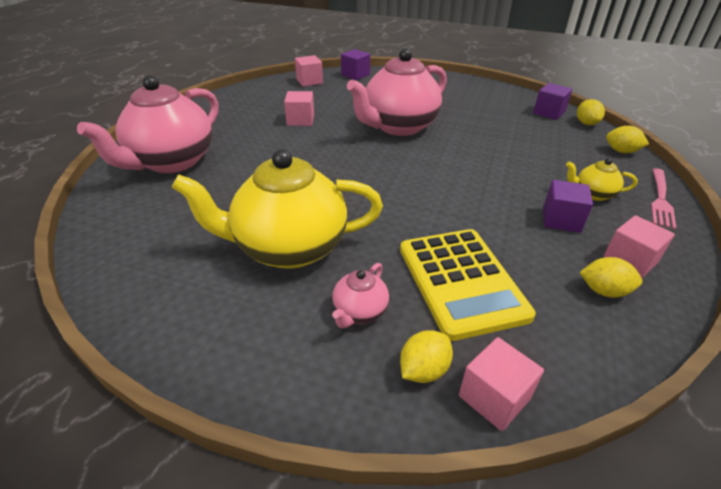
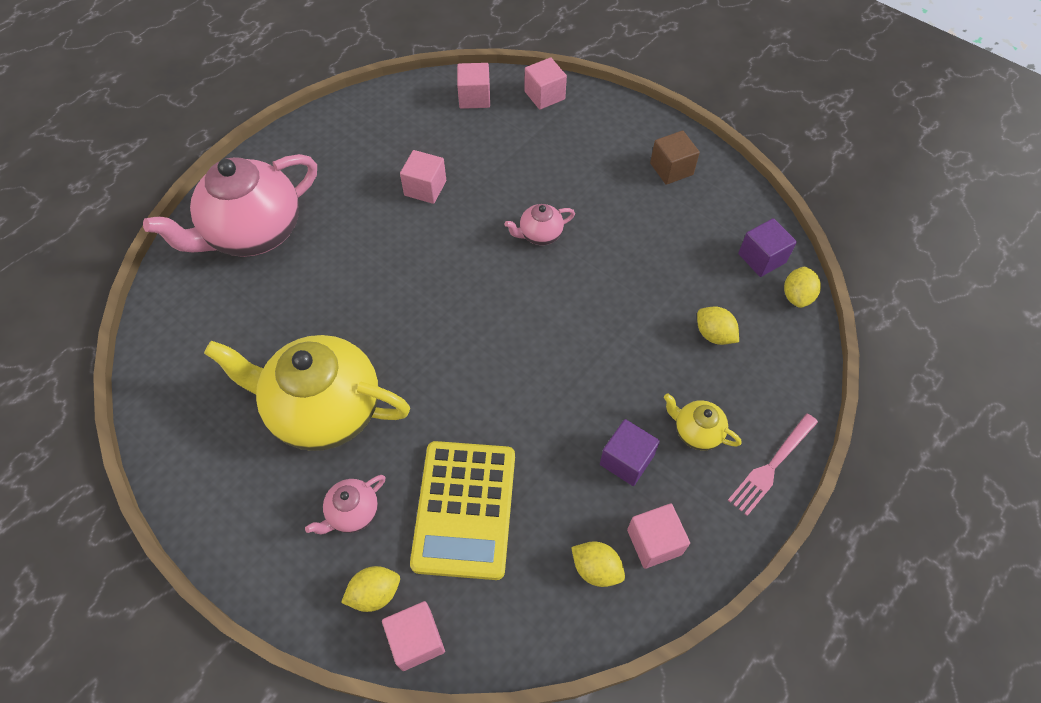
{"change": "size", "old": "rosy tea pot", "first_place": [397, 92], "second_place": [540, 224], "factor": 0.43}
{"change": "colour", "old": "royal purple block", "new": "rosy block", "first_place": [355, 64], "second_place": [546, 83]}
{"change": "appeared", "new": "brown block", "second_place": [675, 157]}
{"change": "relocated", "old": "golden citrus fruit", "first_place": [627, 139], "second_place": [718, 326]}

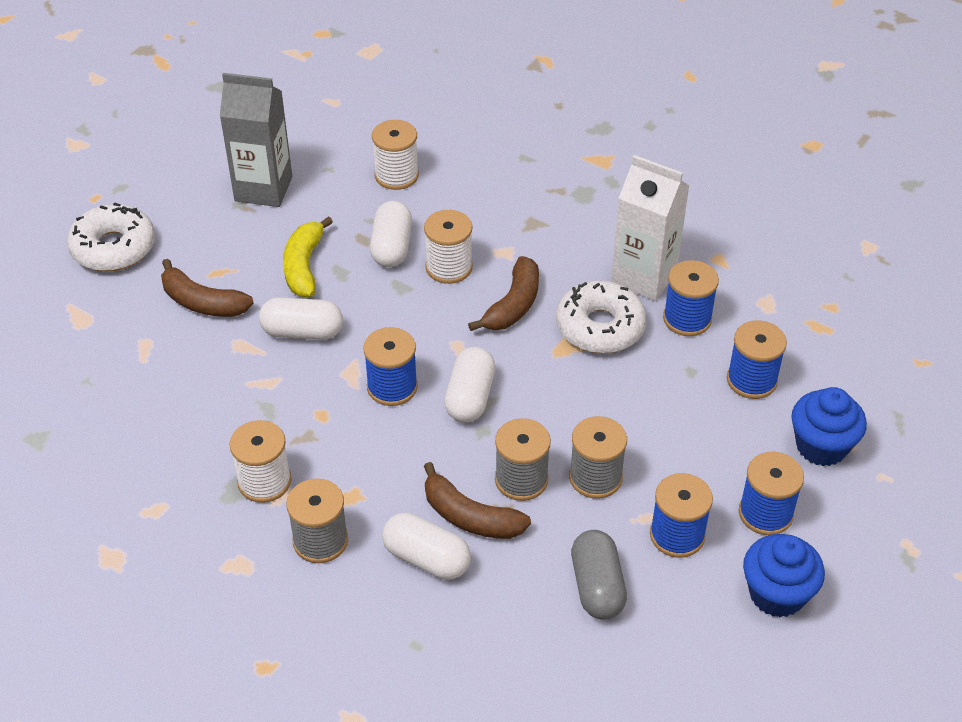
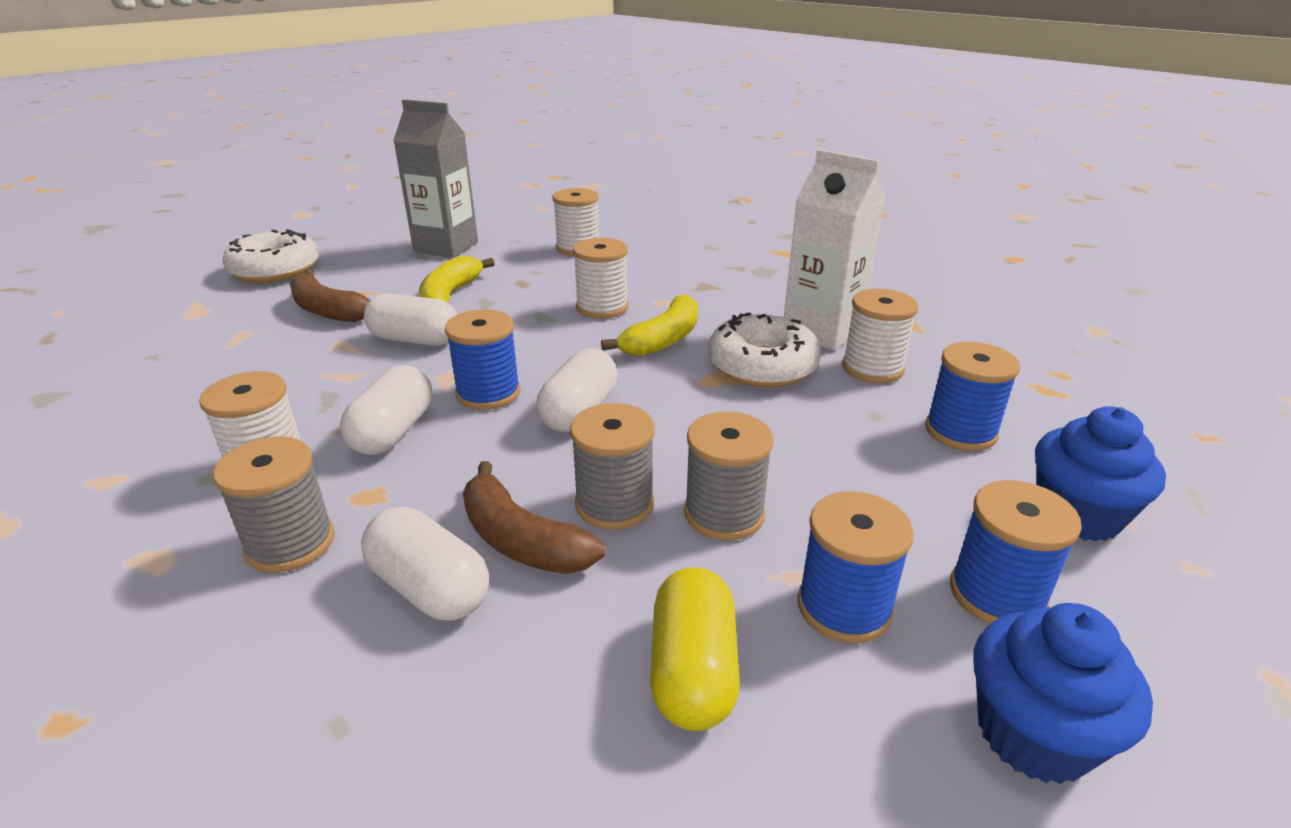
{"change": "relocated", "old": "pure white pill", "first_place": [391, 234], "second_place": [386, 410]}
{"change": "colour", "old": "brown toy banana", "new": "golden toy banana", "first_place": [503, 293], "second_place": [649, 325]}
{"change": "colour", "old": "gray pill", "new": "golden pill", "first_place": [599, 575], "second_place": [695, 649]}
{"change": "colour", "old": "blue spool", "new": "pure white spool", "first_place": [691, 298], "second_place": [880, 336]}

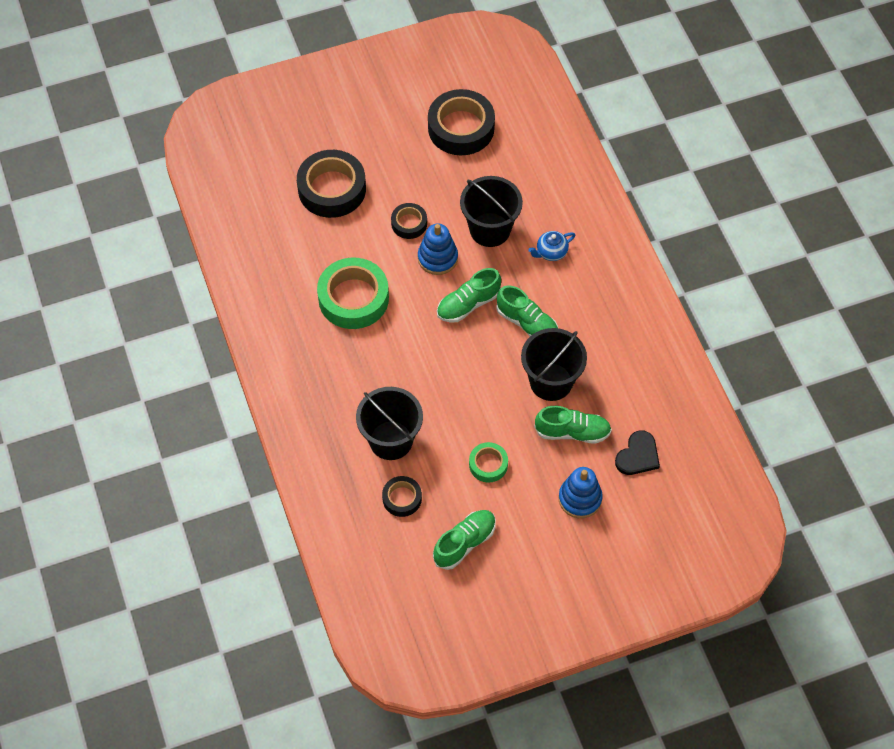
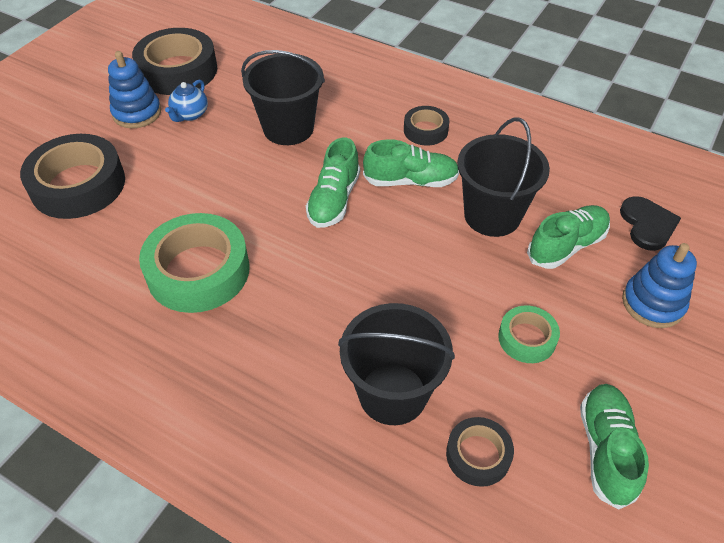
{"change": "relocated", "old": "blue stacking toy", "first_place": [438, 249], "second_place": [134, 89]}
{"change": "relocated", "old": "blue tea pot", "first_place": [551, 246], "second_place": [186, 101]}
{"change": "relocated", "old": "ebony tape", "first_place": [409, 221], "second_place": [426, 125]}

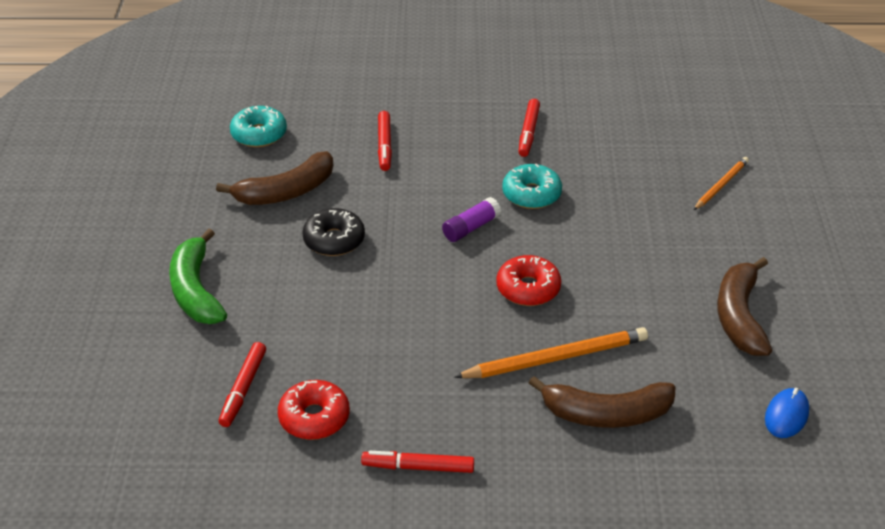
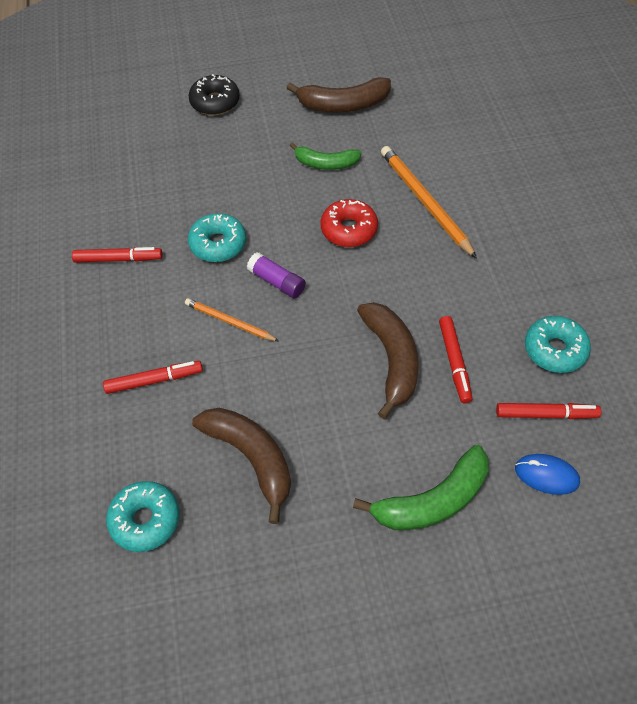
{"change": "relocated", "old": "orange pencil", "first_place": [721, 183], "second_place": [232, 319]}
{"change": "relocated", "old": "ebony doughnut", "first_place": [333, 232], "second_place": [214, 94]}
{"change": "appeared", "new": "leaf-green toy banana", "second_place": [325, 156]}
{"change": "relocated", "old": "brown toy banana", "first_place": [602, 402], "second_place": [388, 360]}
{"change": "relocated", "old": "red felt pen", "first_place": [417, 462], "second_place": [455, 359]}
{"change": "relocated", "old": "blue PC mouse", "first_place": [787, 413], "second_place": [547, 474]}
{"change": "colour", "old": "red doughnut", "new": "aqua doughnut", "first_place": [314, 410], "second_place": [558, 344]}

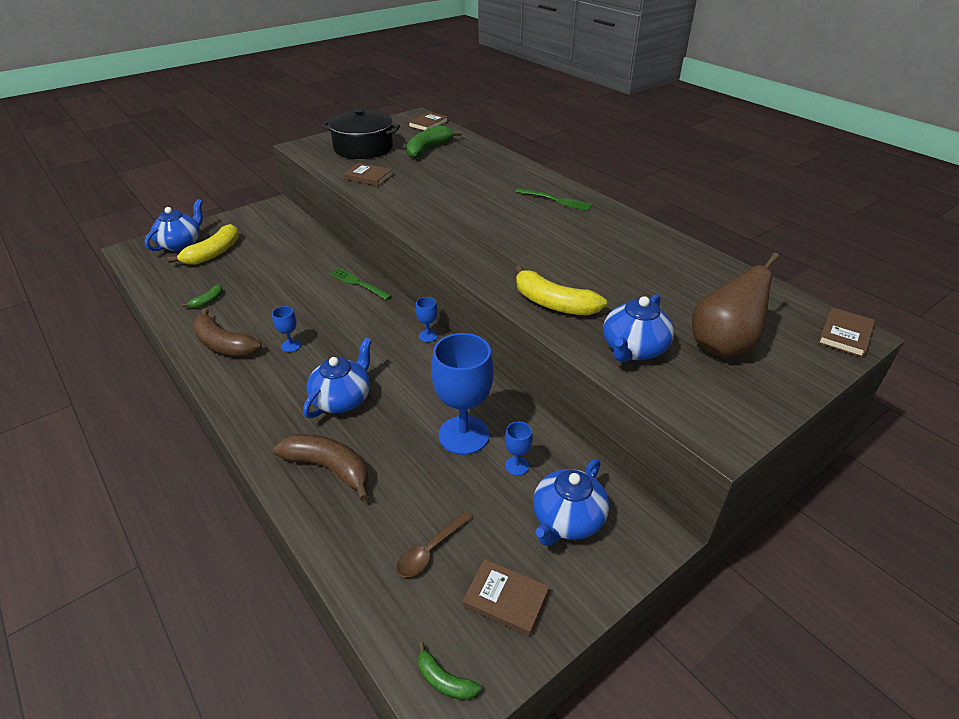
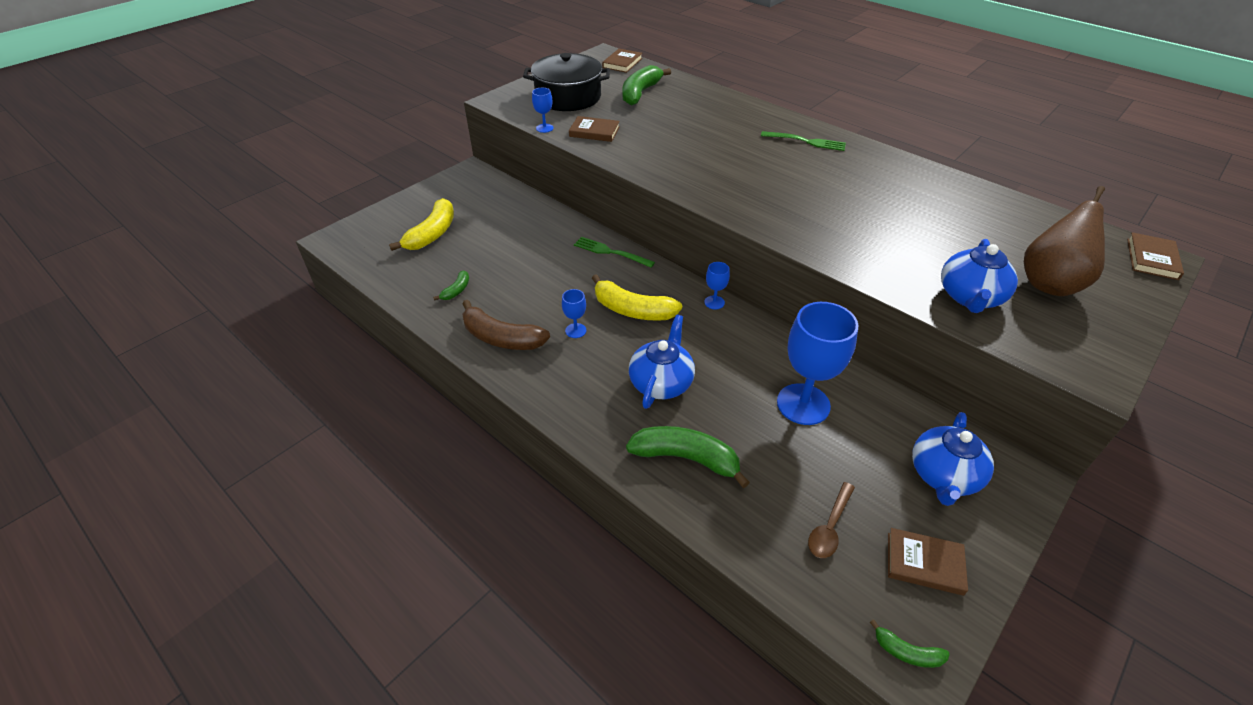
{"change": "relocated", "old": "blue chalice", "first_place": [519, 449], "second_place": [543, 110]}
{"change": "relocated", "old": "golden toy banana", "first_place": [561, 290], "second_place": [637, 297]}
{"change": "colour", "old": "brown toy banana", "new": "leaf-green toy banana", "first_place": [321, 467], "second_place": [688, 457]}
{"change": "missing", "old": "blue tea pot", "first_place": [174, 225]}

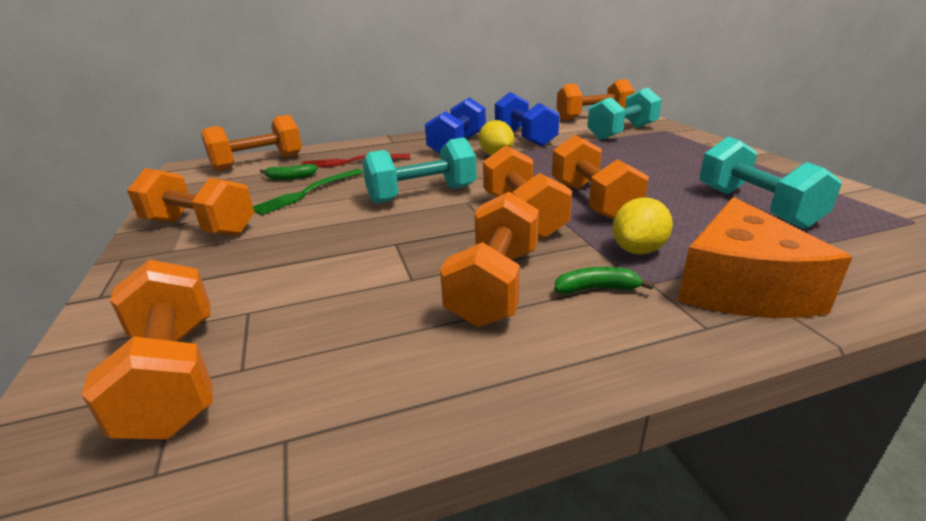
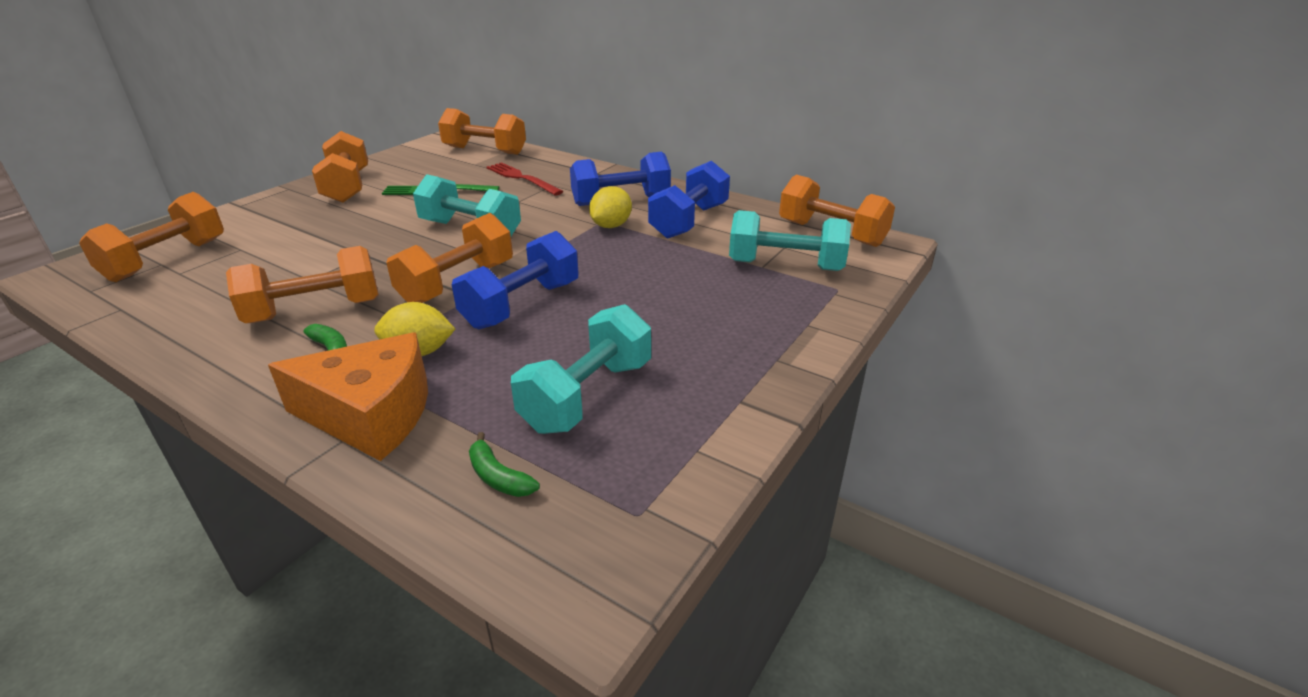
{"change": "spun", "old": "orange cheese wedge", "first_place": [764, 257], "second_place": [348, 396], "degrees": -150}
{"change": "colour", "old": "orange free weight", "new": "blue free weight", "first_place": [600, 177], "second_place": [515, 280]}
{"change": "relocated", "old": "leaf-green toy banana", "first_place": [289, 172], "second_place": [504, 464]}

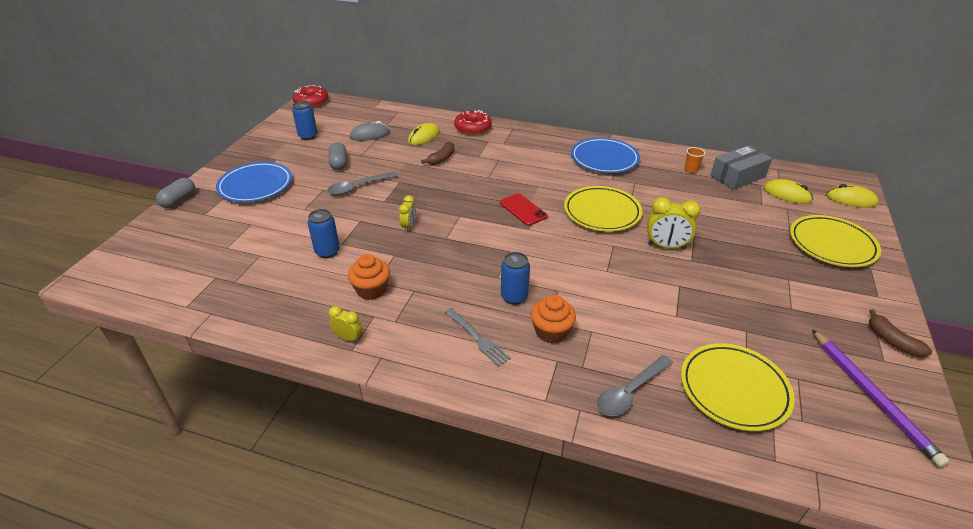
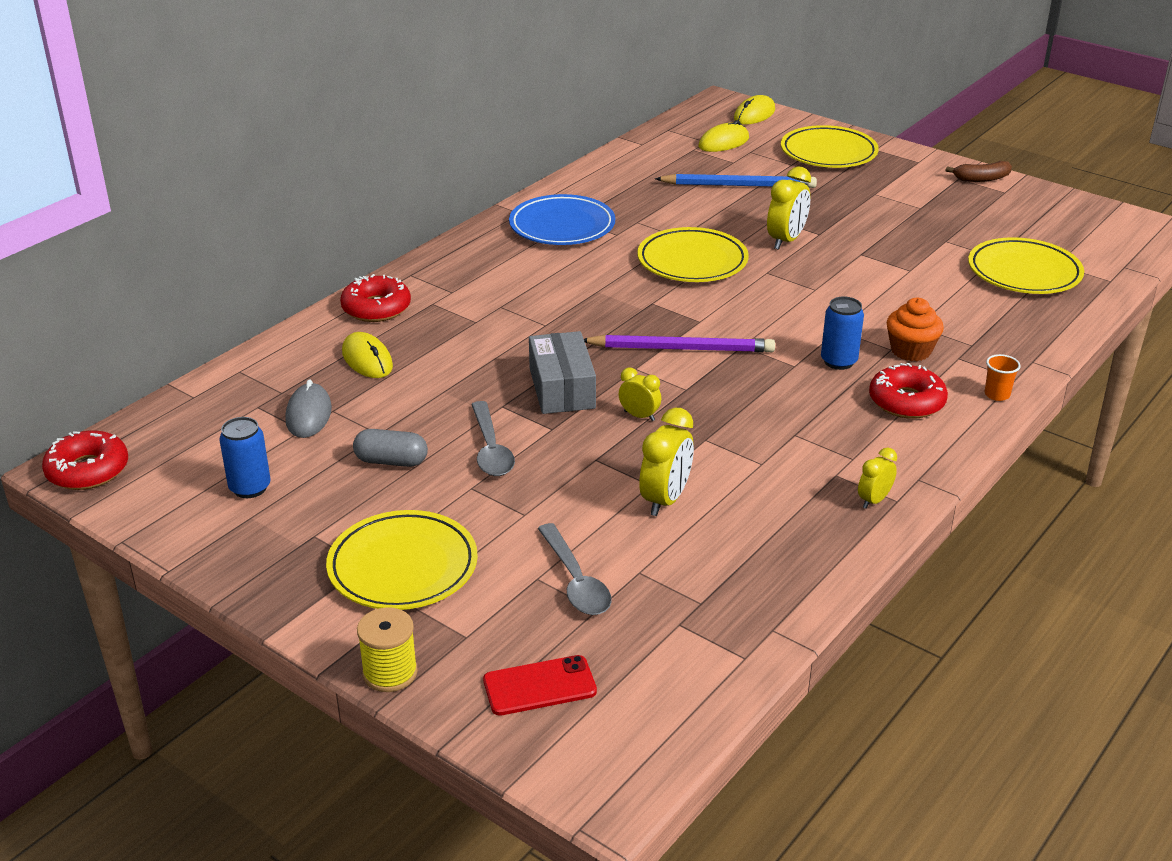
{"change": "colour", "old": "blue flat dish", "new": "golden flat dish", "first_place": [254, 182], "second_place": [402, 560]}
{"change": "exchanged", "old": "gray pill", "new": "golden spool", "first_place": [175, 193], "second_place": [387, 649]}
{"change": "relocated", "old": "red mobile phone", "first_place": [524, 209], "second_place": [540, 685]}
{"change": "relocated", "old": "gray parcel", "first_place": [741, 167], "second_place": [562, 372]}
{"change": "relocated", "old": "gray tablespoon", "first_place": [635, 385], "second_place": [575, 569]}
{"change": "relocated", "old": "royal purple pencil", "first_place": [881, 398], "second_place": [679, 344]}
{"change": "exchanged", "old": "blue soda can", "new": "golden alarm clock", "first_place": [324, 233], "second_place": [666, 462]}
{"change": "appeared", "new": "blue pencil", "second_place": [736, 181]}
{"change": "exchanged", "old": "gray dinner fork", "new": "red doughnut", "first_place": [478, 337], "second_place": [908, 391]}
{"change": "relocated", "old": "orange cup", "first_place": [694, 160], "second_place": [1003, 377]}
{"change": "missing", "old": "orange cupcake", "first_place": [369, 277]}
{"change": "missing", "old": "brown toy banana", "first_place": [437, 153]}

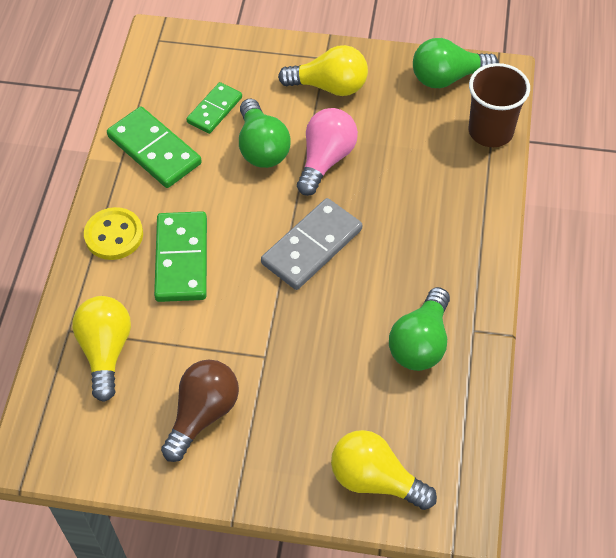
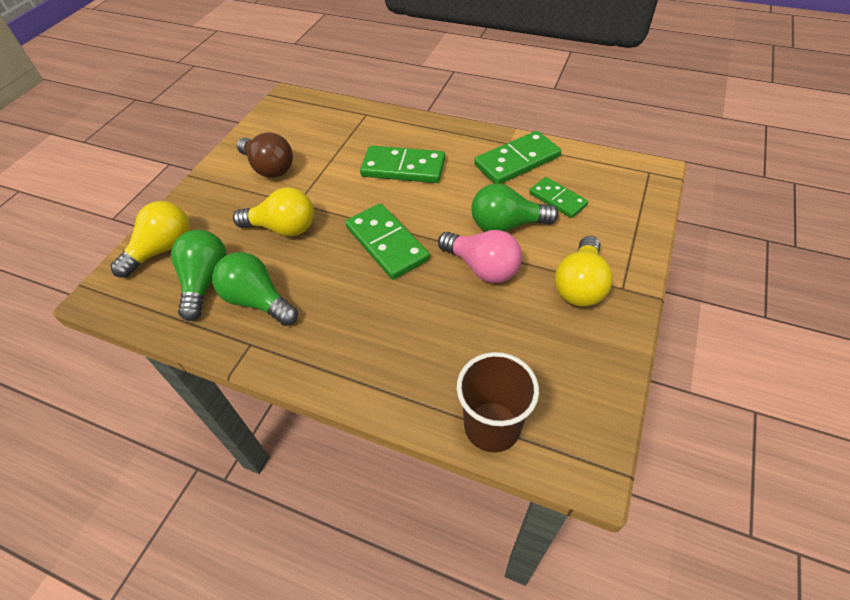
{"change": "relocated", "old": "leaf-green light bulb", "first_place": [456, 63], "second_place": [199, 275]}
{"change": "relocated", "old": "golden light bulb", "first_place": [101, 349], "second_place": [273, 212]}
{"change": "colour", "old": "gray domino piece", "new": "leaf-green domino piece", "first_place": [311, 244], "second_place": [387, 241]}
{"change": "missing", "old": "golden sewing button", "first_place": [113, 233]}

